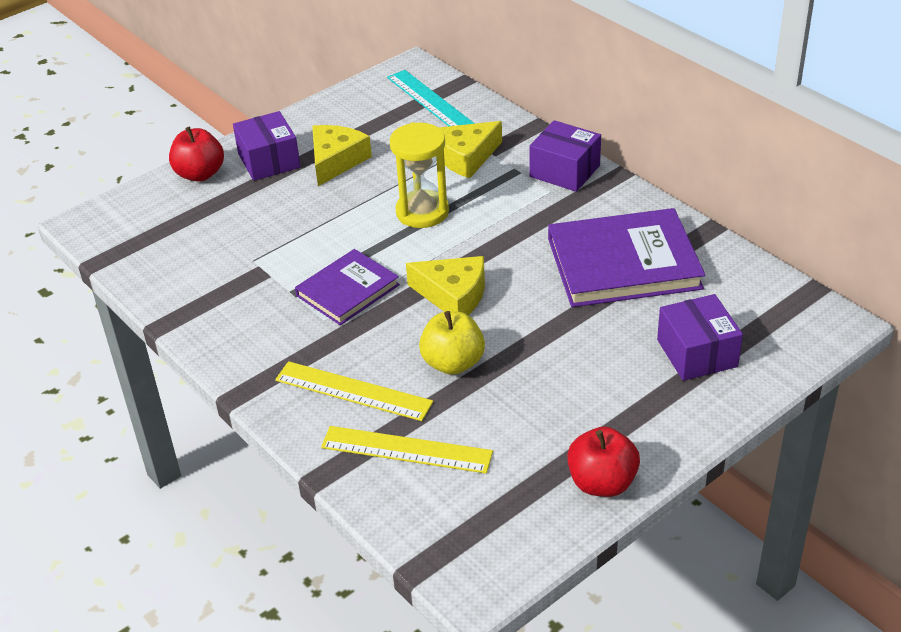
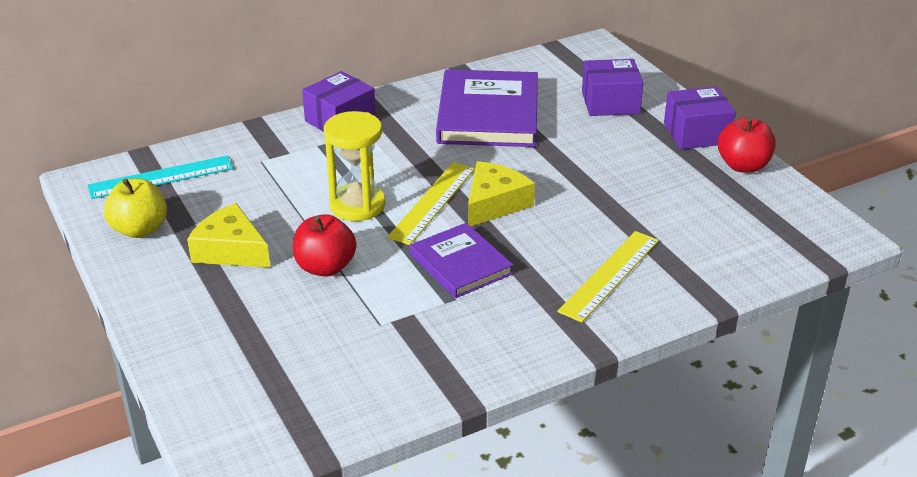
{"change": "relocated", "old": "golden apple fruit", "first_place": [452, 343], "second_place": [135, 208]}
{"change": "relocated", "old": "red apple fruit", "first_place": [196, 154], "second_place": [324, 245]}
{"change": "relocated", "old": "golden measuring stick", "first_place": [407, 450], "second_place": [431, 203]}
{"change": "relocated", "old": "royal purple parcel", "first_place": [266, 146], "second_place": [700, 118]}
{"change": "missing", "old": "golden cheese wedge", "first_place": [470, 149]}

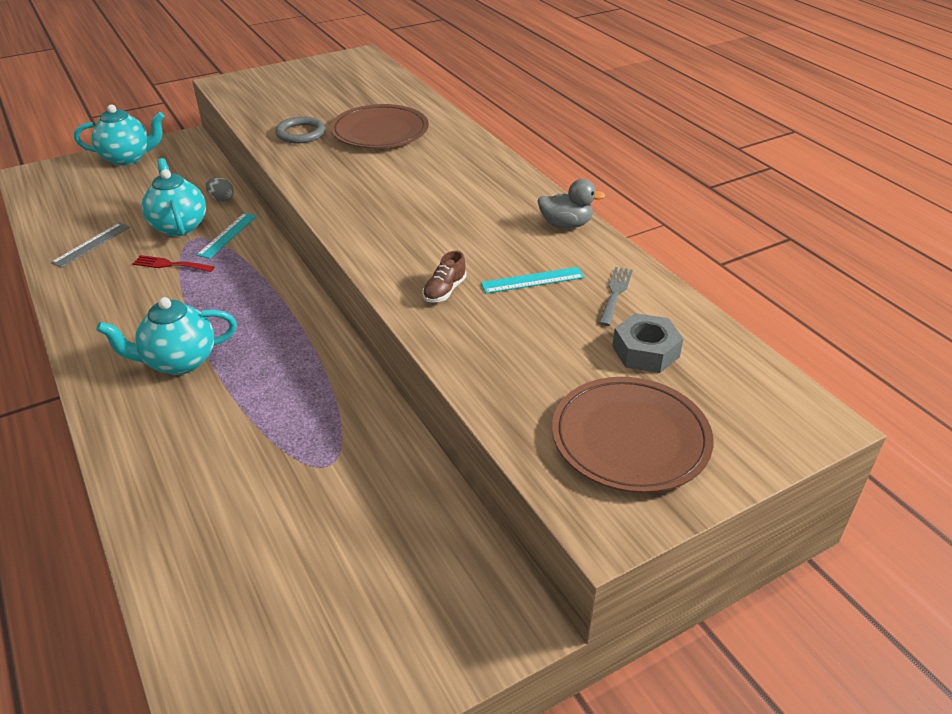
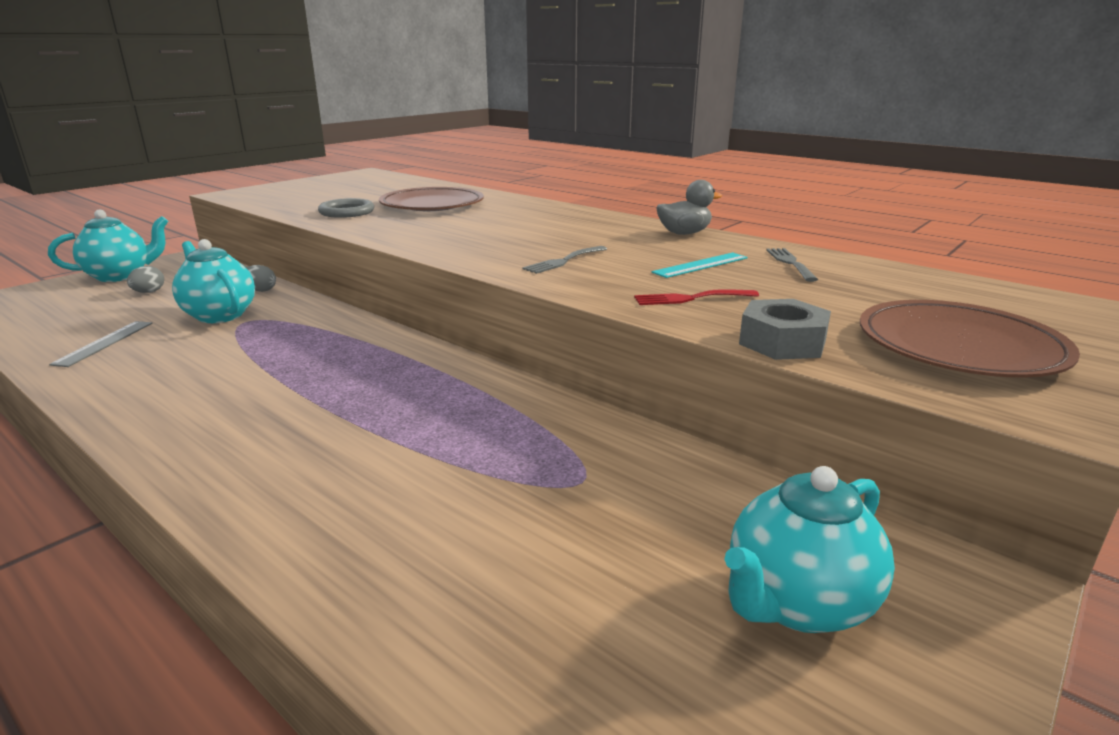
{"change": "appeared", "new": "gray egg shape", "second_place": [145, 279]}
{"change": "appeared", "new": "gray dinner fork", "second_place": [564, 260]}
{"change": "relocated", "old": "red dinner fork", "first_place": [173, 263], "second_place": [696, 297]}
{"change": "relocated", "old": "aqua tea pot", "first_place": [166, 336], "second_place": [809, 549]}
{"change": "relocated", "old": "gray hexagon nut", "first_place": [648, 343], "second_place": [785, 329]}
{"change": "missing", "old": "aqua measuring stick", "first_place": [227, 236]}
{"change": "missing", "old": "brown shoe", "first_place": [444, 277]}

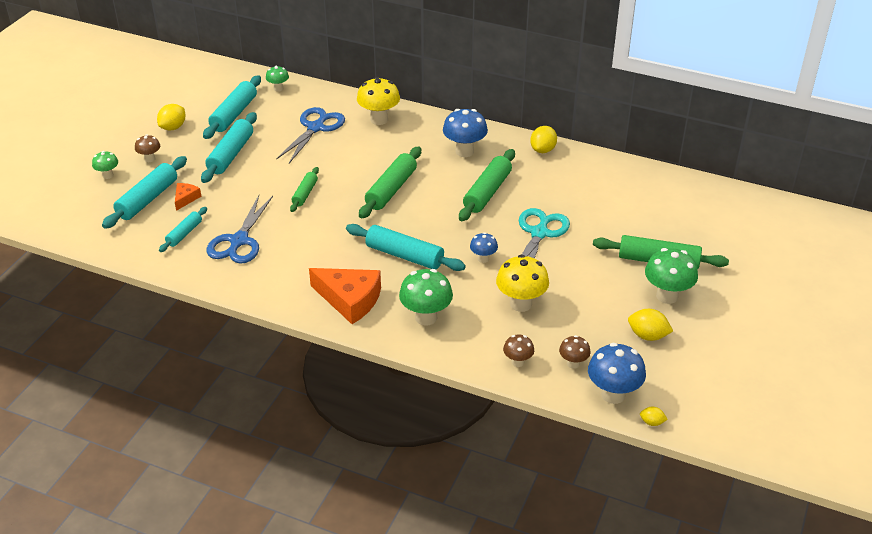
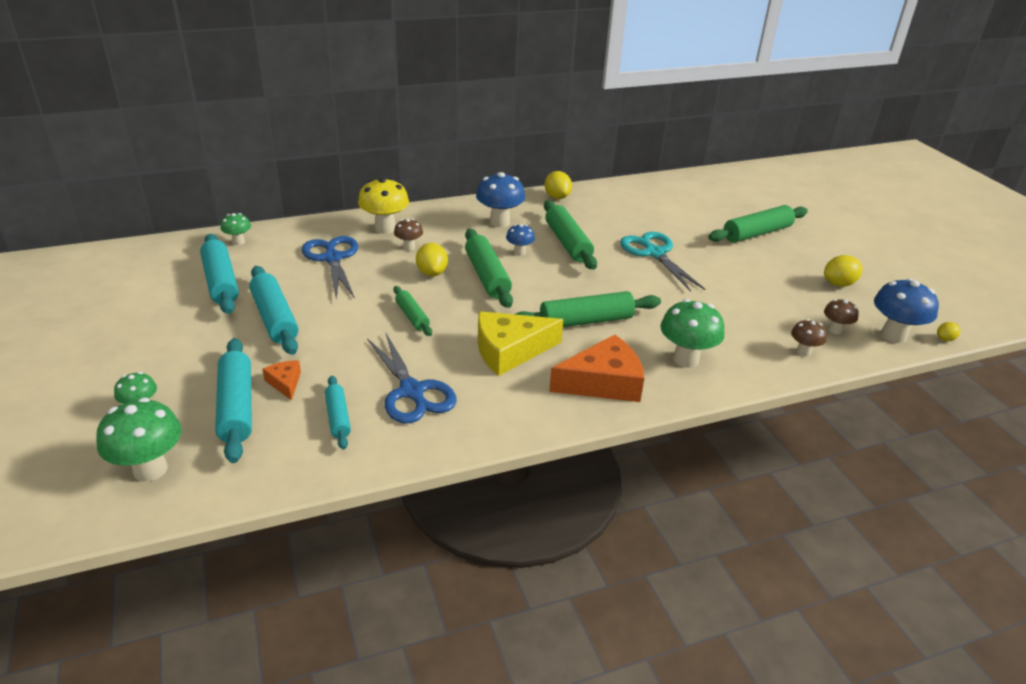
{"change": "relocated", "old": "leaf-green toadstool", "first_place": [671, 276], "second_place": [138, 439]}
{"change": "relocated", "old": "brown toadstool", "first_place": [147, 148], "second_place": [408, 235]}
{"change": "relocated", "old": "golden citrus fruit", "first_place": [171, 117], "second_place": [432, 259]}
{"change": "appeared", "new": "golden cheese wedge", "second_place": [520, 343]}
{"change": "relocated", "old": "blue toadstool", "first_place": [484, 247], "second_place": [520, 240]}
{"change": "colour", "old": "aqua rolling pin", "new": "leaf-green rolling pin", "first_place": [406, 247], "second_place": [588, 309]}
{"change": "missing", "old": "golden toadstool", "first_place": [522, 283]}

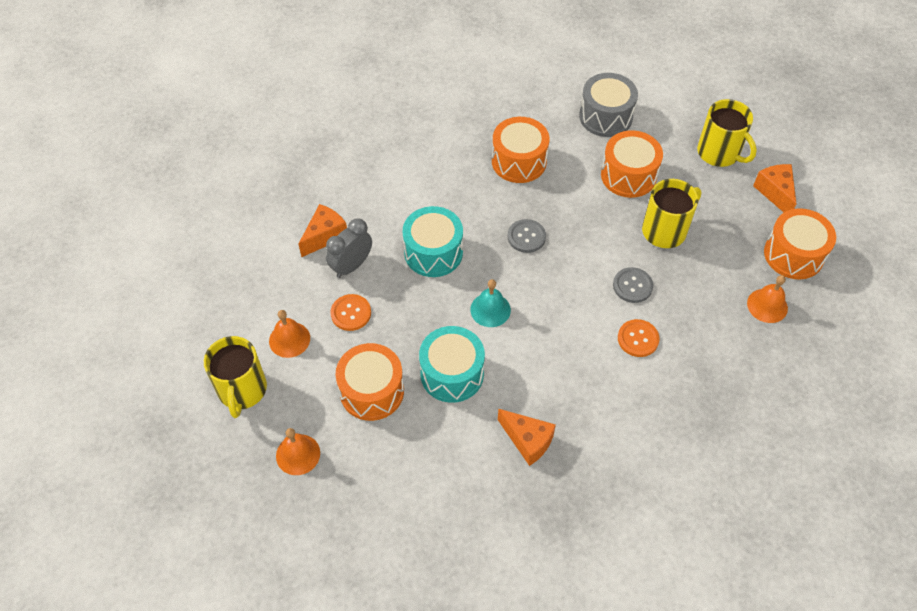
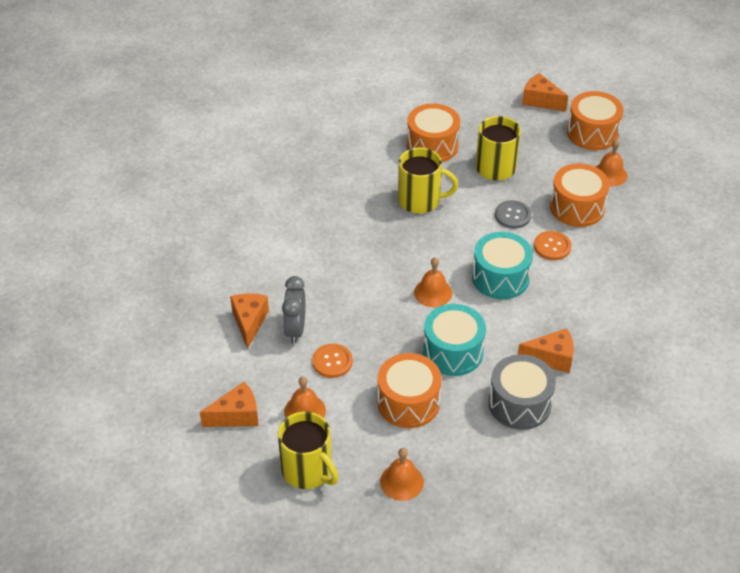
{"change": "appeared", "new": "orange cheese wedge", "second_place": [229, 404]}
{"change": "relocated", "old": "golden tea mug", "first_place": [727, 133], "second_place": [428, 180]}
{"change": "colour", "old": "aqua school bell", "new": "orange school bell", "first_place": [490, 303], "second_place": [433, 282]}
{"change": "relocated", "old": "aqua toy drum", "first_place": [432, 241], "second_place": [502, 265]}
{"change": "relocated", "old": "gray toy drum", "first_place": [608, 105], "second_place": [522, 392]}
{"change": "relocated", "old": "orange toy drum", "first_place": [520, 150], "second_place": [580, 195]}
{"change": "missing", "old": "gray sewing button", "first_place": [527, 236]}

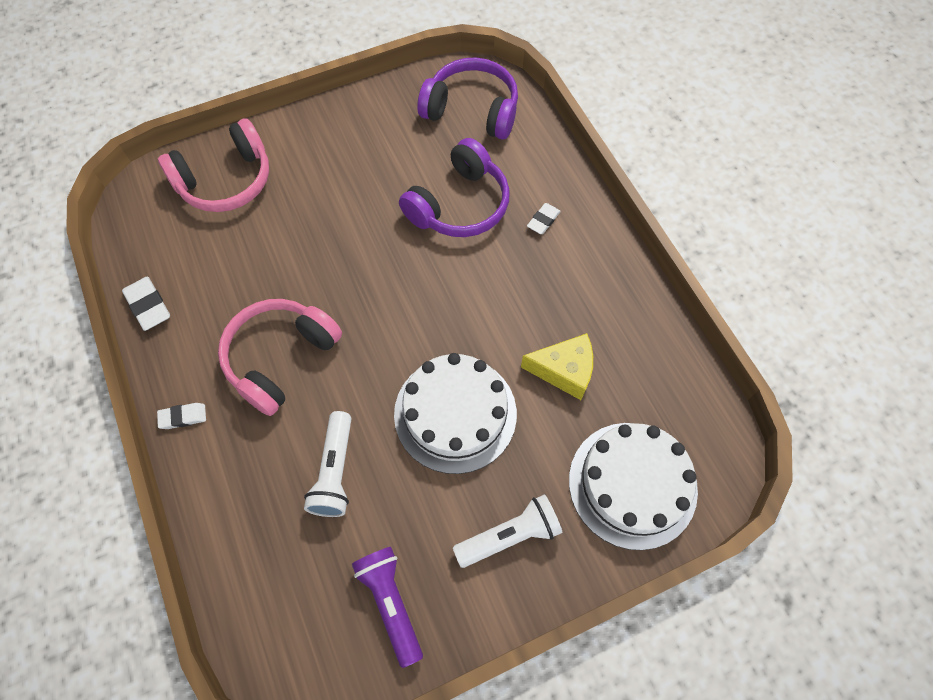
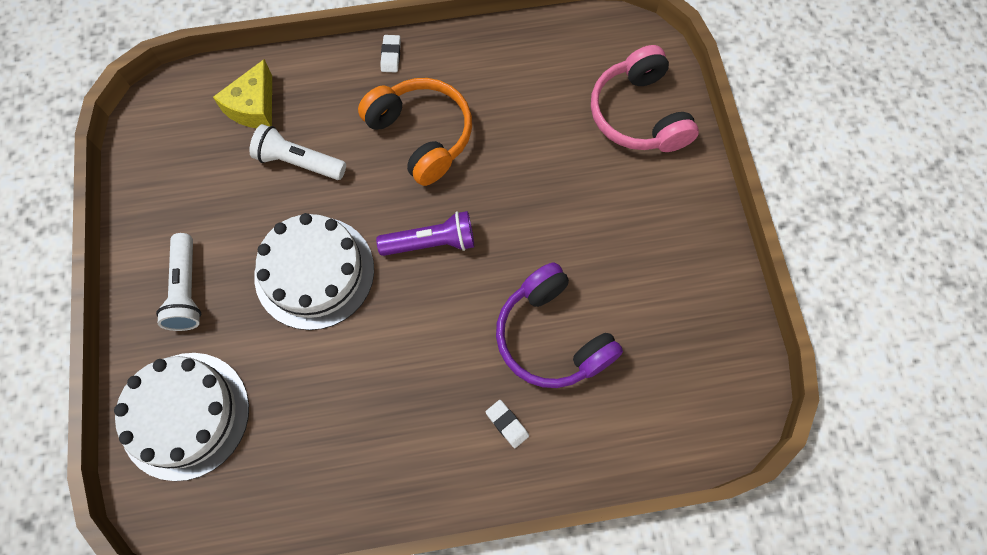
{"change": "relocated", "old": "golden cheese wedge", "first_place": [557, 366], "second_place": [242, 93]}
{"change": "colour", "old": "rosy headset", "new": "orange headset", "first_place": [280, 357], "second_place": [415, 132]}
{"change": "relocated", "old": "royal purple pocket torch", "first_place": [387, 607], "second_place": [425, 233]}
{"change": "missing", "old": "pure white pencil eraser", "first_place": [146, 303]}
{"change": "missing", "old": "royal purple headset", "first_place": [467, 99]}

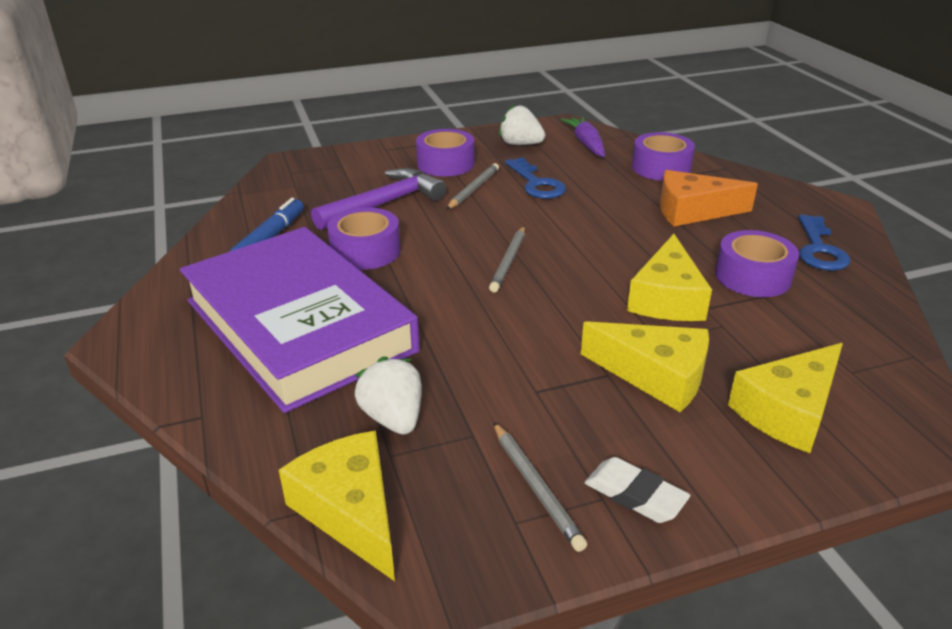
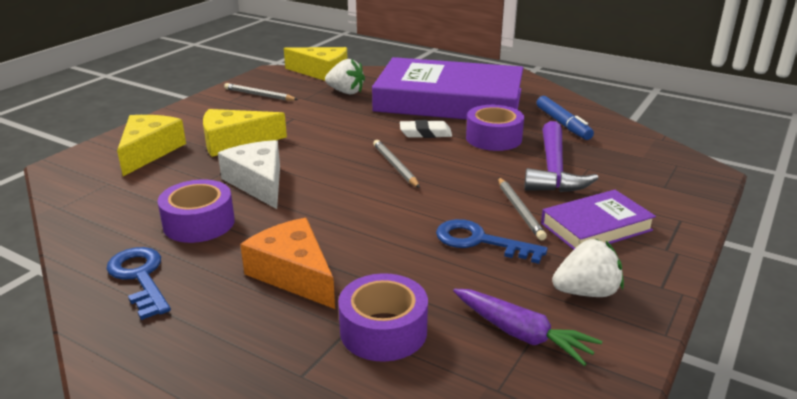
{"change": "colour", "old": "golden cheese wedge", "new": "pure white cheese wedge", "first_place": [669, 277], "second_place": [249, 174]}
{"change": "spun", "old": "orange cheese wedge", "first_place": [709, 198], "second_place": [287, 263], "degrees": -90}
{"change": "relocated", "old": "pure white pencil eraser", "first_place": [637, 490], "second_place": [426, 129]}
{"change": "exchanged", "old": "royal purple tape", "new": "royal purple book", "first_place": [445, 152], "second_place": [598, 220]}

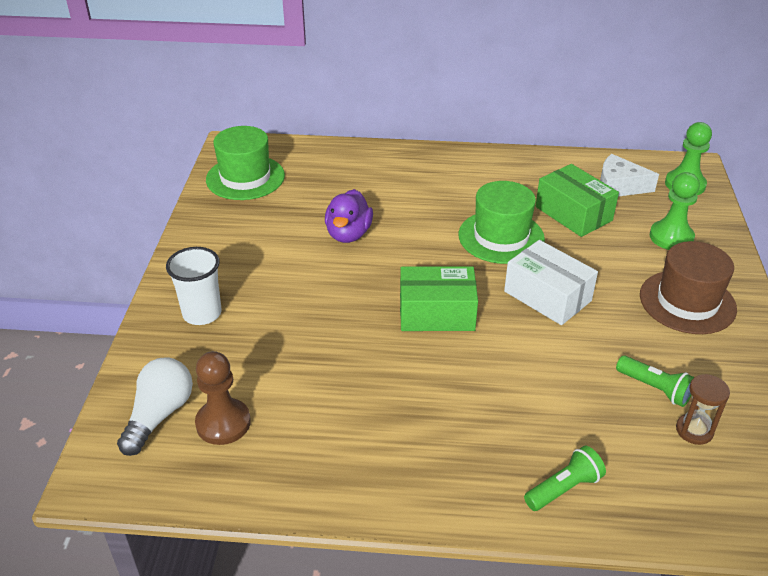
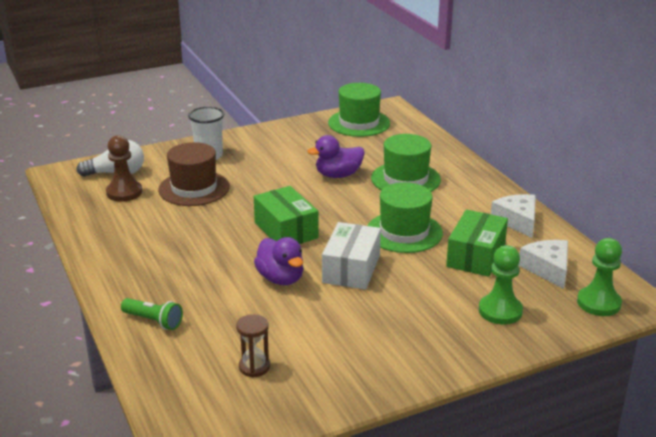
{"change": "relocated", "old": "brown hat", "first_place": [688, 287], "second_place": [194, 174]}
{"change": "appeared", "new": "royal purple duck", "second_place": [278, 261]}
{"change": "appeared", "new": "leaf-green hat", "second_place": [406, 163]}
{"change": "appeared", "new": "pure white cheese wedge", "second_place": [513, 216]}
{"change": "missing", "old": "leaf-green pocket torch", "first_place": [655, 381]}

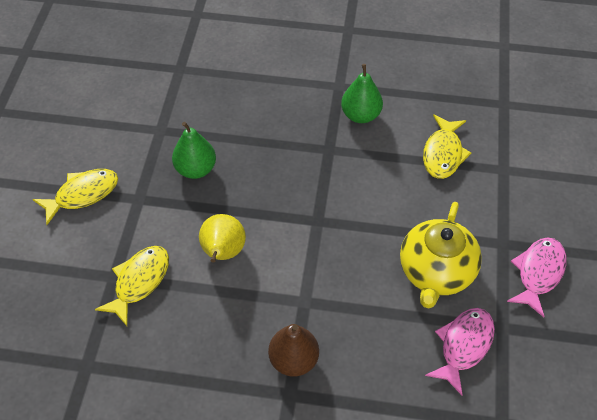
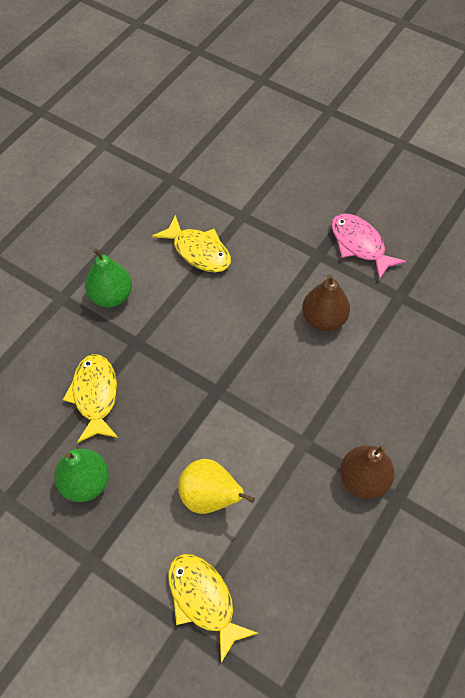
{"change": "relocated", "old": "golden toy fish", "first_place": [75, 197], "second_place": [90, 398]}
{"change": "exchanged", "old": "golden tea pot", "new": "brown pear", "first_place": [441, 255], "second_place": [326, 302]}
{"change": "missing", "old": "rosy toy fish", "first_place": [460, 351]}

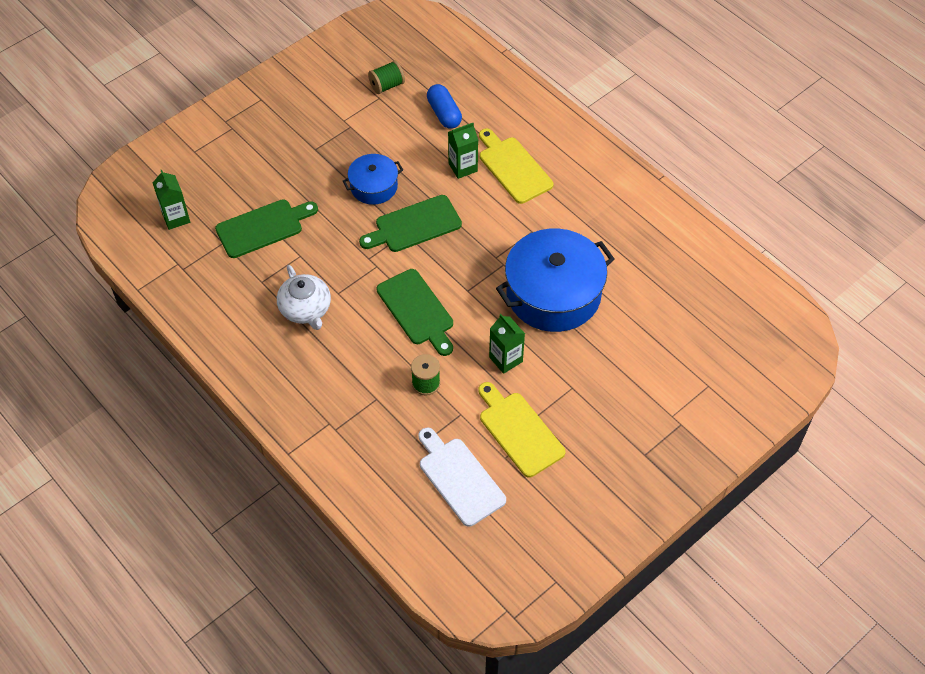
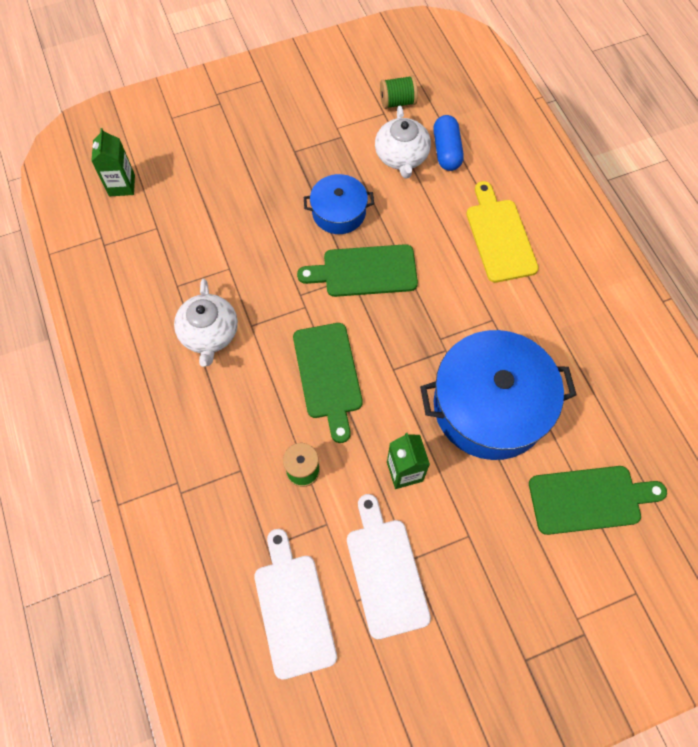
{"change": "colour", "old": "golden cutting board", "new": "pure white cutting board", "first_place": [522, 429], "second_place": [389, 566]}
{"change": "appeared", "new": "pure white tea pot", "second_place": [403, 142]}
{"change": "relocated", "old": "leaf-green cutting board", "first_place": [266, 228], "second_place": [598, 500]}
{"change": "missing", "old": "leaf-green juice carton", "first_place": [463, 151]}

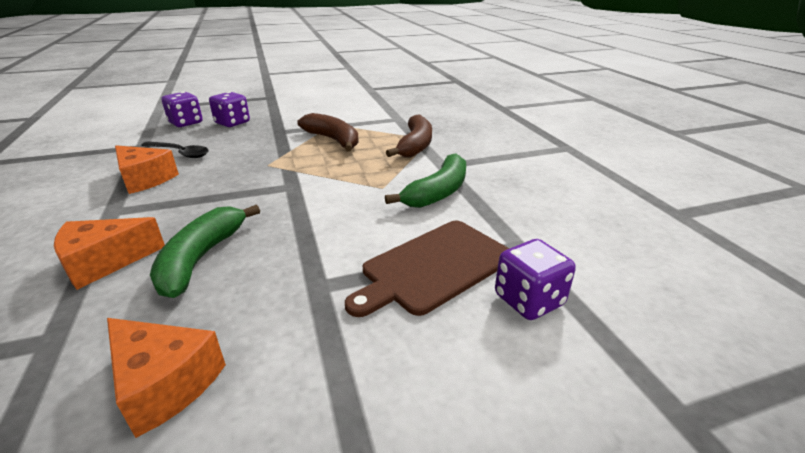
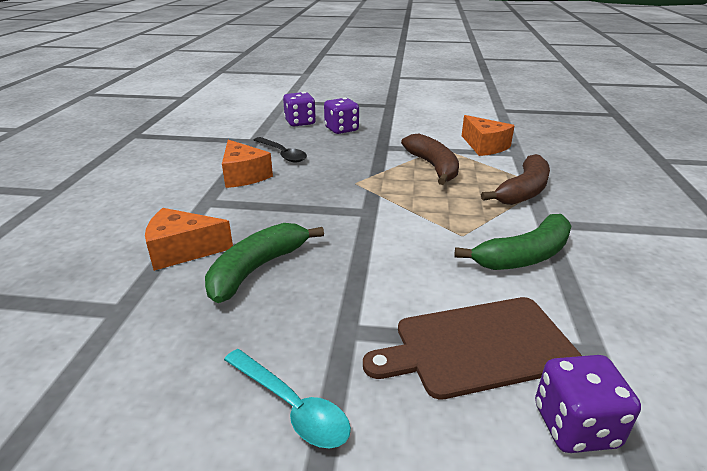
{"change": "appeared", "new": "aqua tablespoon", "second_place": [287, 398]}
{"change": "relocated", "old": "orange cheese wedge", "first_place": [166, 378], "second_place": [488, 135]}

